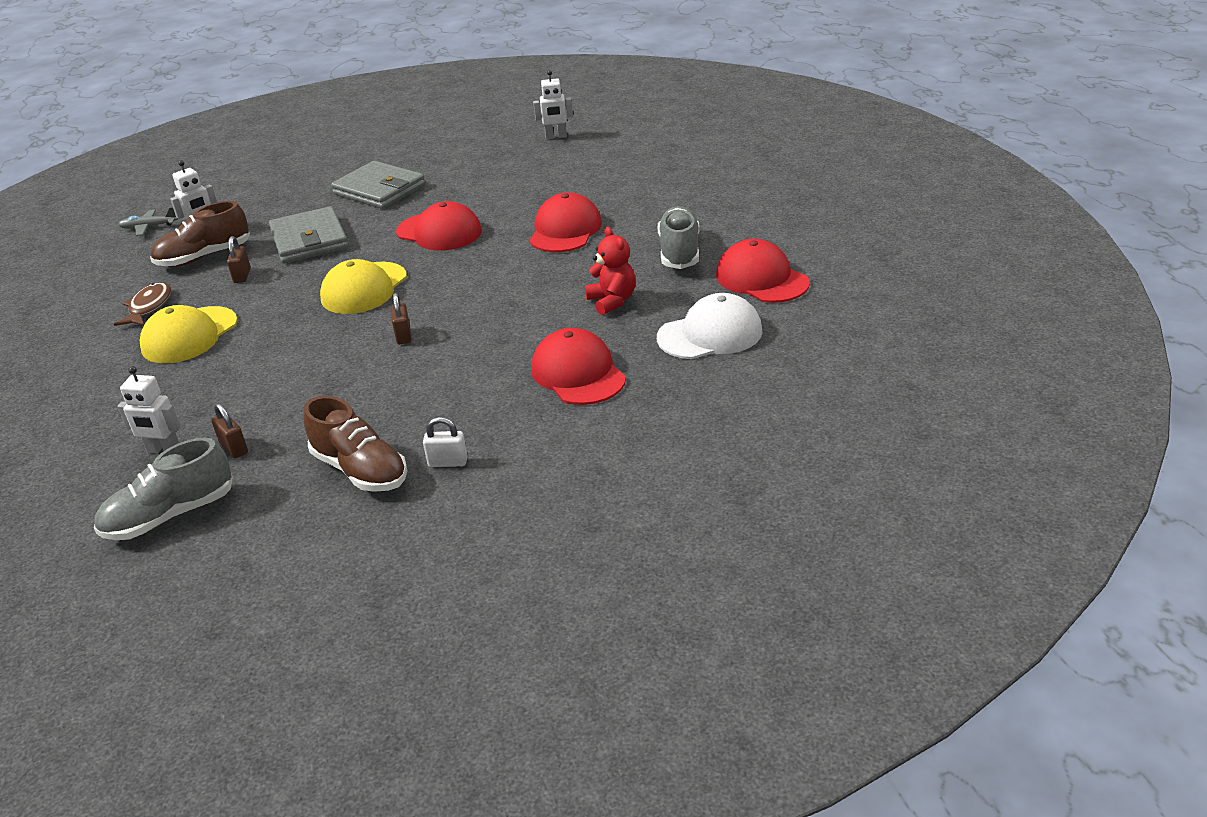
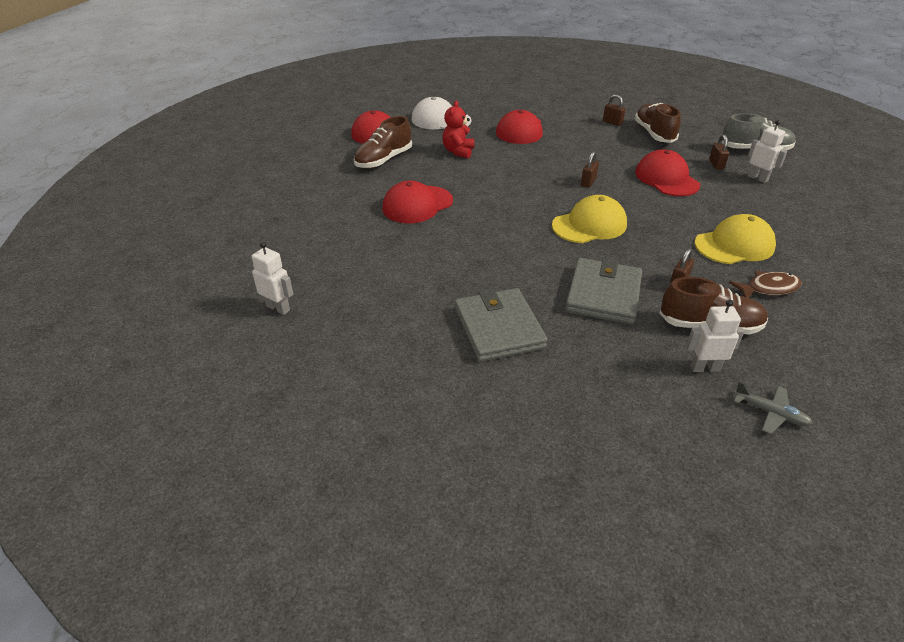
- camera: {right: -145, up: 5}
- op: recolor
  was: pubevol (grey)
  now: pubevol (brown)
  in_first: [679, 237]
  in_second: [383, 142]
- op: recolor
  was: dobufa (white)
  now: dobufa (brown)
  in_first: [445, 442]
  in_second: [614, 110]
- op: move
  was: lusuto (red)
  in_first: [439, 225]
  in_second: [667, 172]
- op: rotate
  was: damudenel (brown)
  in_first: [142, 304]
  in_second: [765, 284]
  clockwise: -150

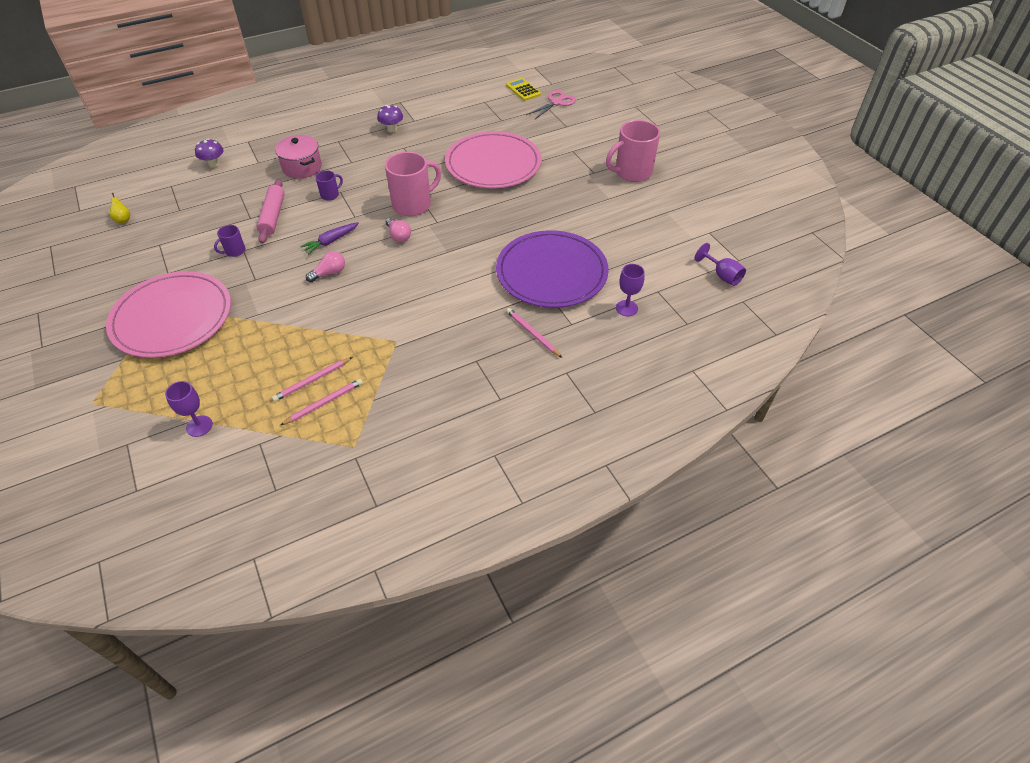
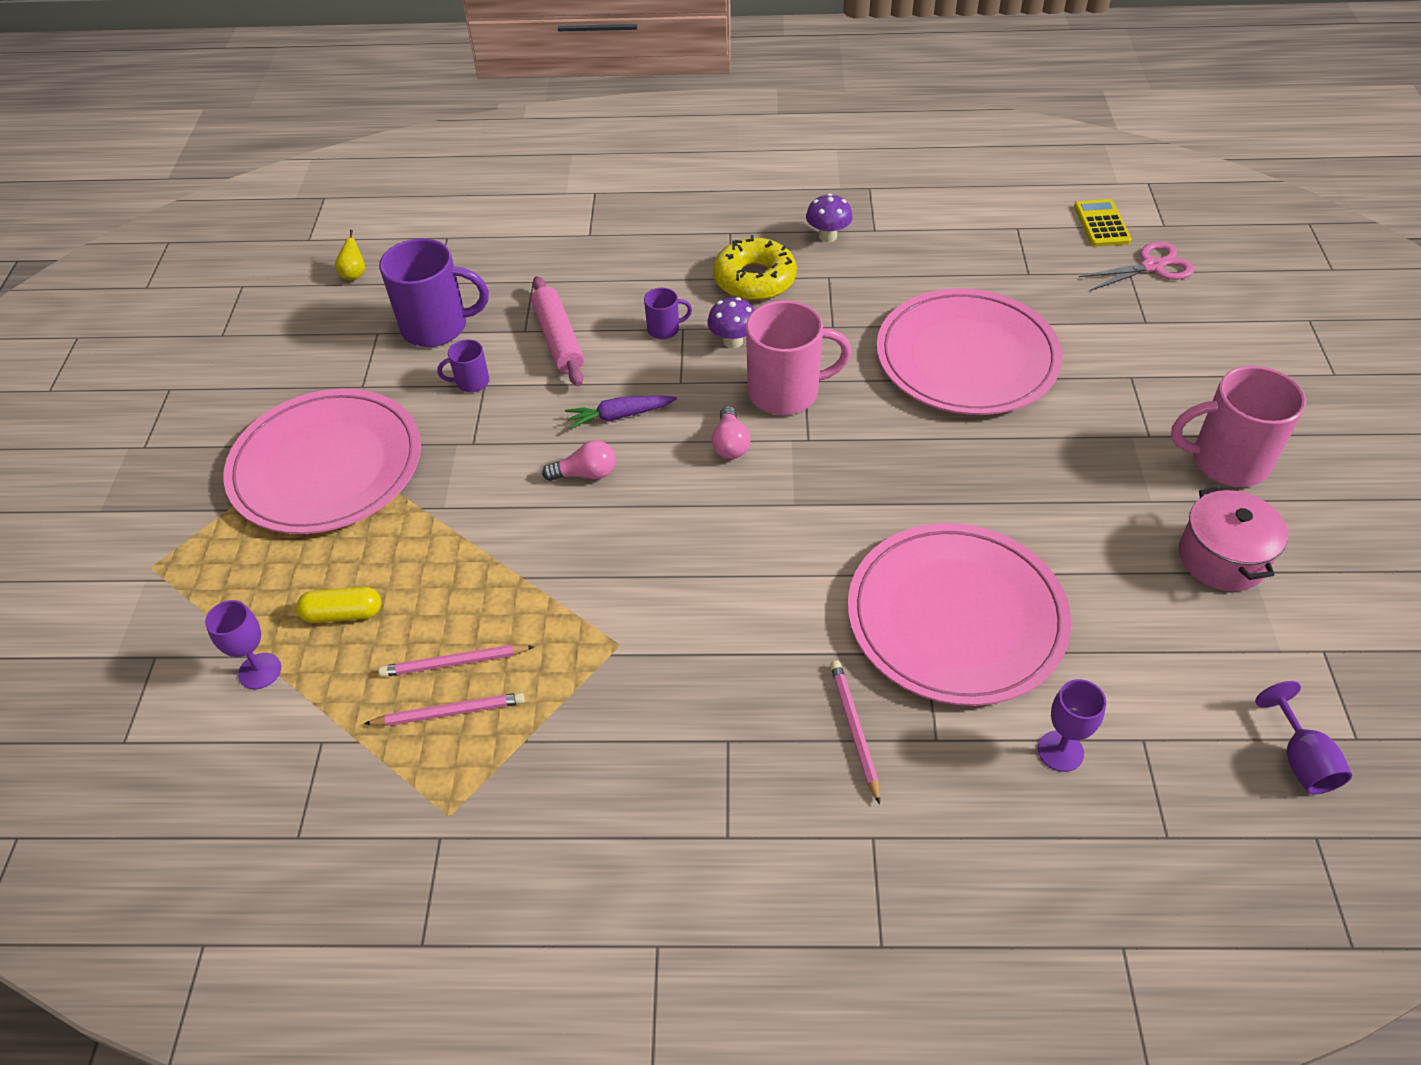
- camera: {right: 30, up: 0}
- op: insert
  now: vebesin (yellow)
  in_second: [338, 605]
- op: insert
  now: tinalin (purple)
  in_second: [434, 292]
- op: rotate
  was: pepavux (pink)
  in_first: [271, 211]
  in_second: [557, 331]
  clockwise: -45
- op: move
  was: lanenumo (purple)
  in_first: [209, 153]
  in_second: [731, 322]
- op: insert
  now: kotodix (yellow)
  in_second: [755, 268]
- op: recolor
  was: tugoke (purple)
  now: tugoke (pink)
  in_first: [552, 269]
  in_second: [959, 614]
- op: move
  was: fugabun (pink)
  in_first: [298, 157]
  in_second: [1233, 539]

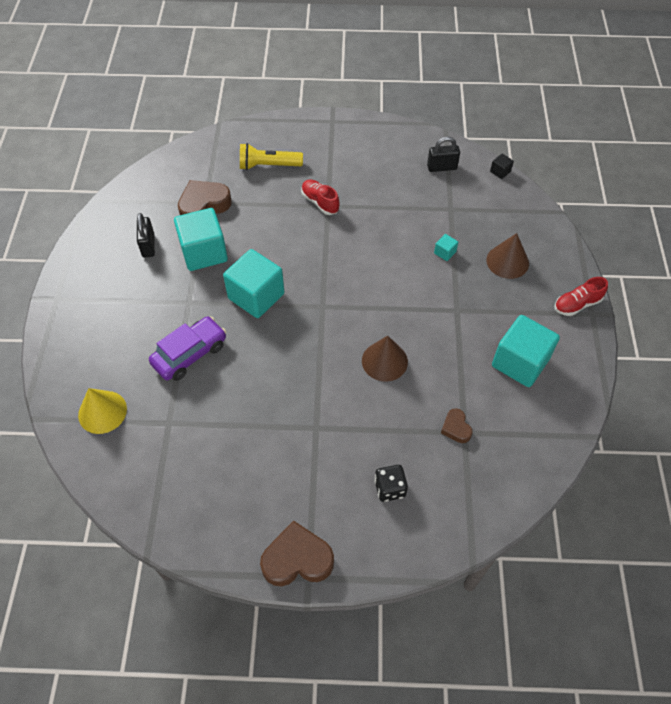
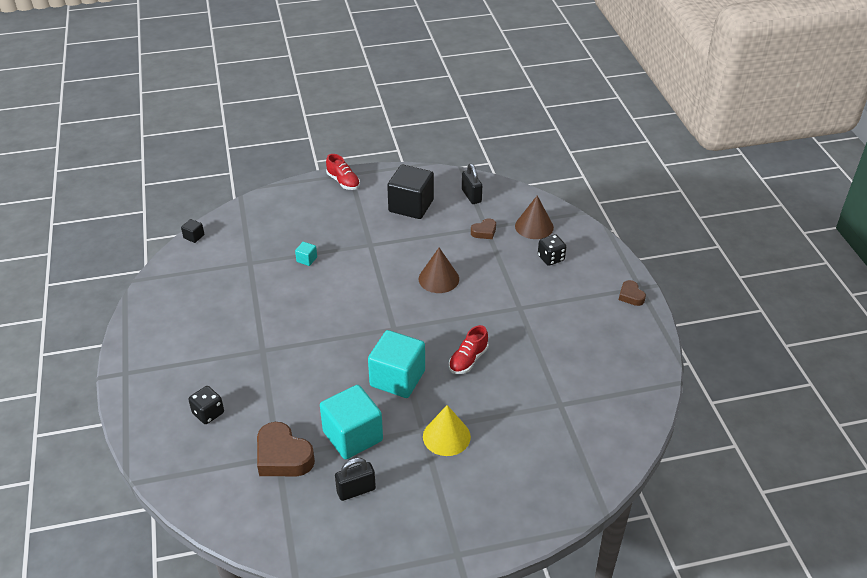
- camera: {right: -105, up: -15}
- op: replace
  was: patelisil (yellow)
  now: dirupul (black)
  in_first: [271, 156]
  in_second: [206, 405]
- op: recolor
  was: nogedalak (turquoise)
  now: nogedalak (black)
  in_first: [526, 351]
  in_second: [410, 192]
- op: move
  was: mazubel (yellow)
  in_first: [102, 411]
  in_second: [447, 430]
- op: move
  was: pubevol (red)
  in_first: [320, 197]
  in_second: [469, 349]
- op: move
  was: dobufa (black)
  in_first: [443, 154]
  in_second: [472, 184]
- op: move
  was: mazubel (brown)
  in_first: [507, 256]
  in_second: [534, 217]
- op: resize
  was: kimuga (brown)
  in_first: [297, 553]
  in_second: [632, 293]
  ratio: 0.53
- op: delete
  was: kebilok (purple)
  in_first: [187, 348]

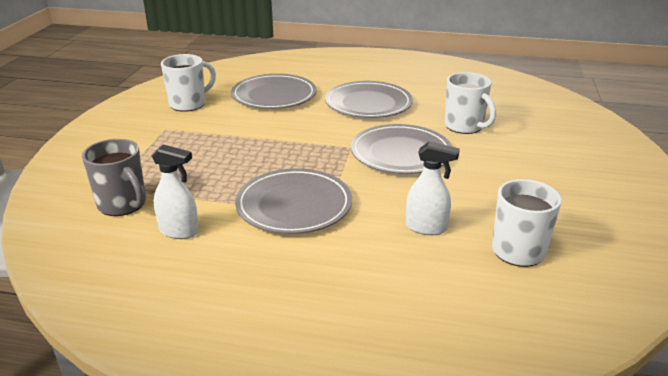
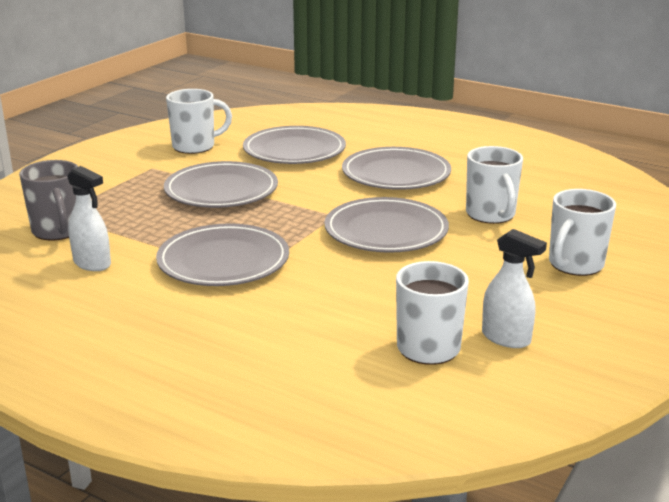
- camera: {right: 20, up: -5}
- op: insert
  now: tugoke (grey)
  in_second: [221, 184]
- op: move
  was: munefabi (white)
  in_first: [433, 188]
  in_second: [514, 288]
- op: insert
  now: tinalin (white)
  in_second: [582, 232]

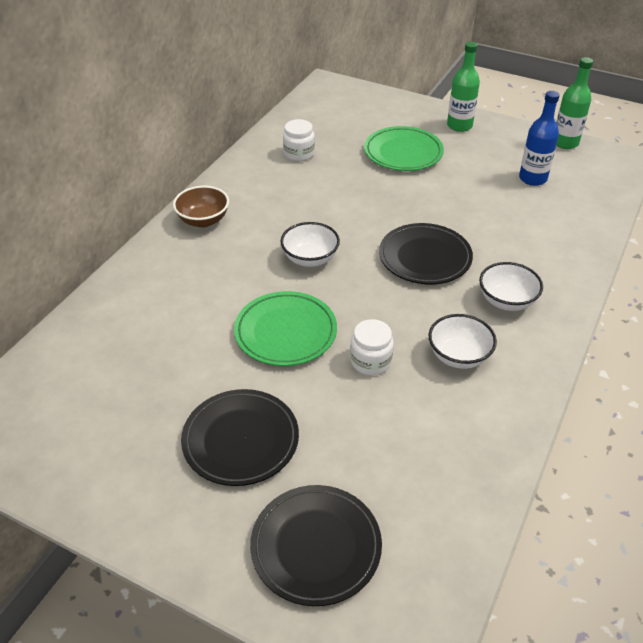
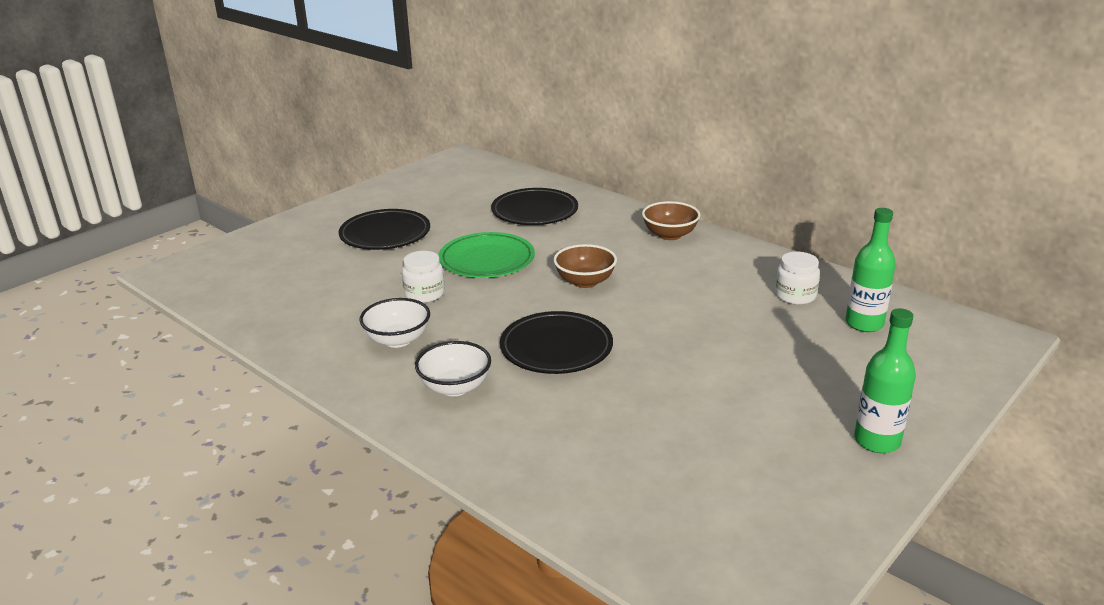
- camera: {right: 105, up: -15}
- op: move
  was: tugoke (black)
  in_first: [316, 545]
  in_second: [534, 206]
- op: recolor
  was: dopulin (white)
  now: dopulin (brown)
  in_first: [310, 244]
  in_second: [585, 266]
- op: move
  was: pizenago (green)
  in_first: [574, 103]
  in_second: [870, 270]
- op: delete
  was: tugoke (green)
  in_first: [404, 148]
- op: delete
  was: pizenago (blue)
  in_first: [539, 138]

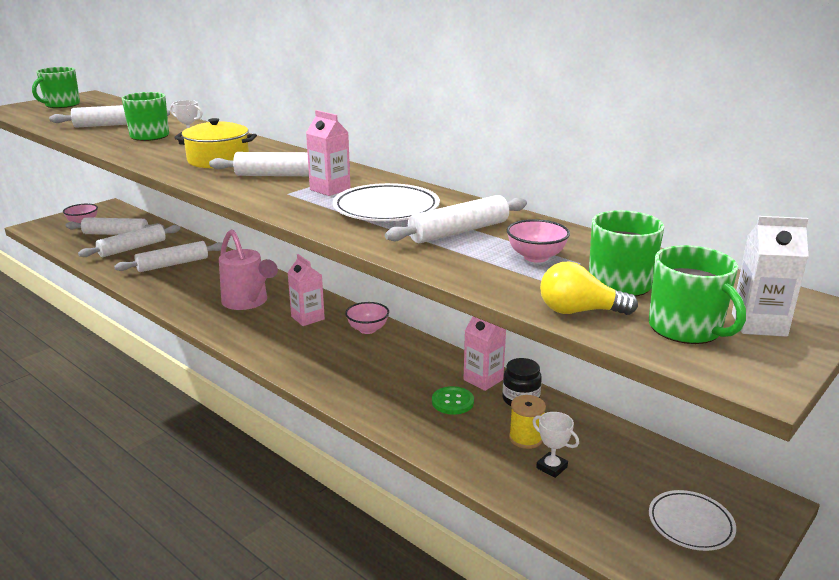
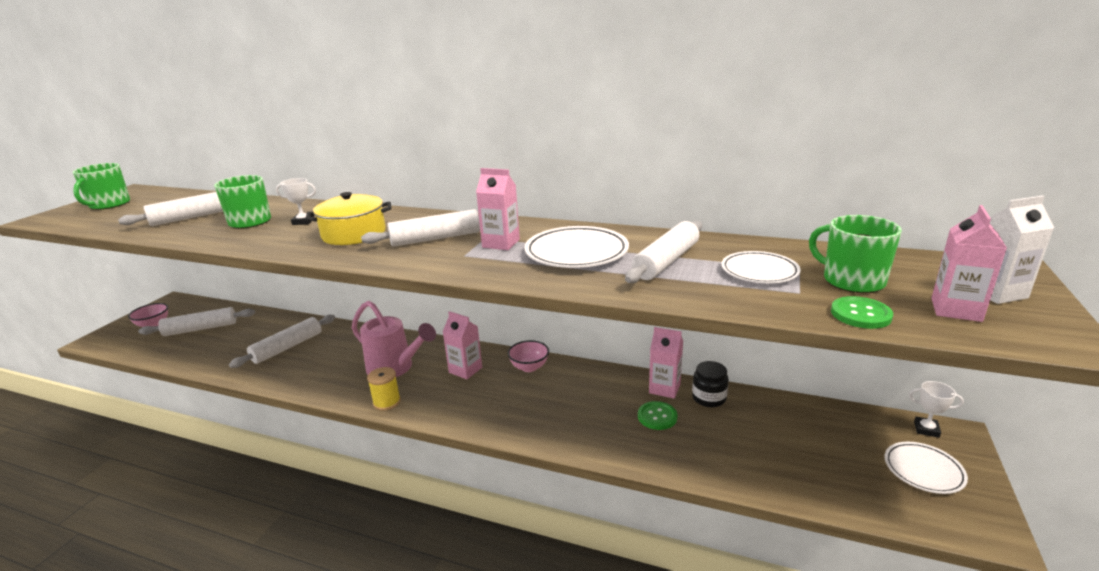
- camera: {right: -20, up: 0}
- op: move
  was: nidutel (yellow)
  in_first: [527, 422]
  in_second: [384, 389]
- op: replace
  was: dopulin (pink)
  now: tugoke (white)
  in_first: [538, 241]
  in_second: [760, 267]
- op: replace
  was: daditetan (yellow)
  now: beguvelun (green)
  in_first: [589, 288]
  in_second: [862, 312]
- op: move
  was: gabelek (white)
  in_first: [556, 445]
  in_second: [936, 409]
- op: replace
  was: tinalin (green)
  now: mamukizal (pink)
  in_first: [697, 294]
  in_second: [969, 263]
- op: delete
  was: pepavux (white)
  in_first: [129, 240]

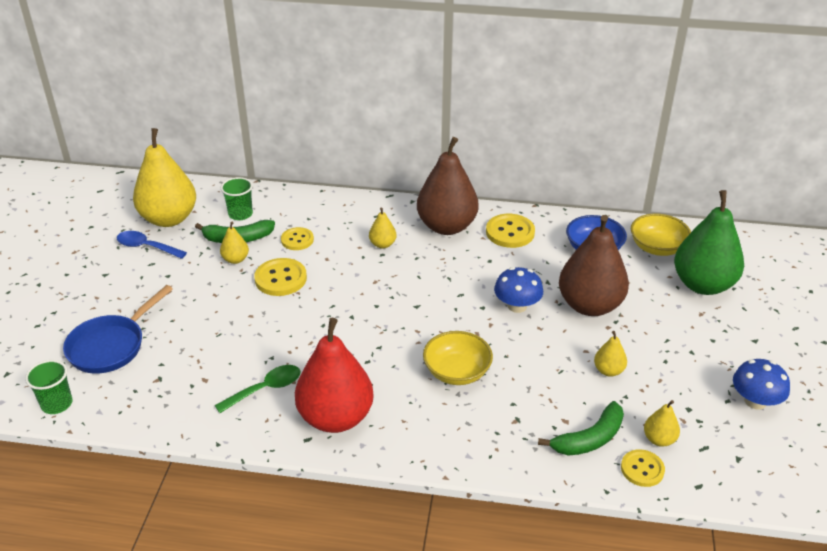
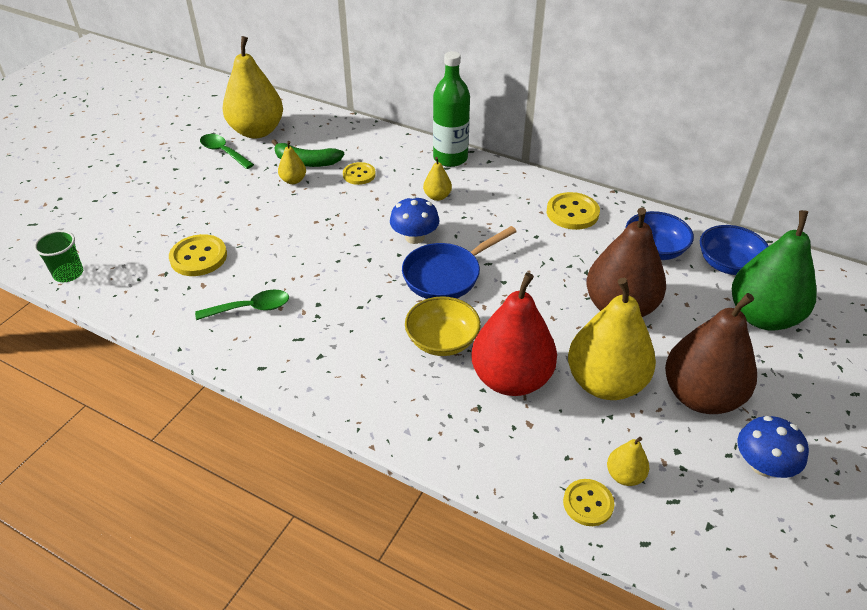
- camera: {right: 20, up: 5}
- op: move
  was: beguvelun (yellow)
  in_first: [280, 277]
  in_second: [198, 255]
- op: recolor
  was: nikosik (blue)
  now: nikosik (green)
  in_first: [152, 245]
  in_second: [227, 151]
- op: move
  was: lanenumo (blue)
  in_first: [518, 290]
  in_second: [415, 220]
- op: move
  was: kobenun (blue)
  in_first: [118, 329]
  in_second: [459, 262]
- op: insert
  now: pizenago (green)
  in_second: [451, 109]
- op: move
  was: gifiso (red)
  in_first: [334, 375]
  in_second: [514, 334]
- op: resize
  was: gifiso (yellow)
  in_first: [610, 354]
  in_second: [612, 339]
  ratio: 2.27
- op: move
  was: gifiso (brown)
  in_first: [448, 186]
  in_second: [711, 353]
- op: recolor
  was: dopulin (yellow)
  now: dopulin (blue)
  in_first: [661, 235]
  in_second: [734, 250]
- op: delete
  was: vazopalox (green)
  in_first: [237, 198]
- op: delete
  was: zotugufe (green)
  in_first: [581, 428]

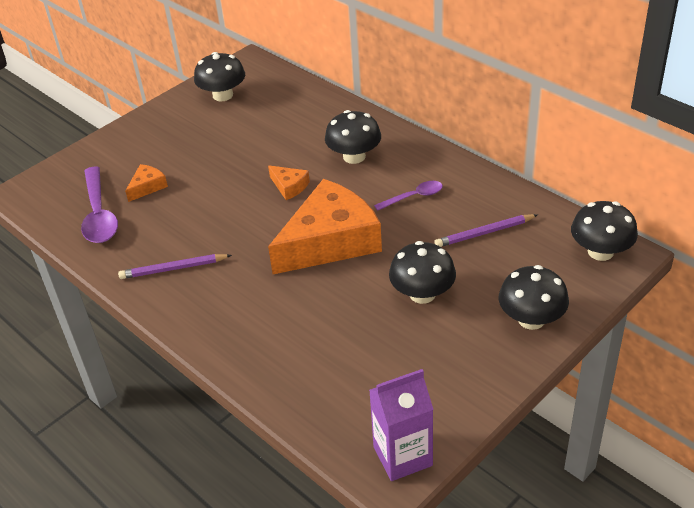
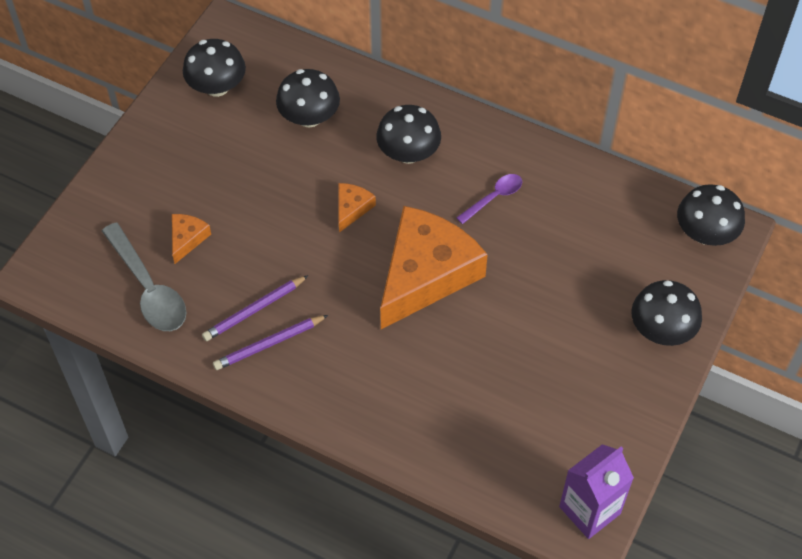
- camera: {right: -20, up: 15}
- op: recolor
  was: nikosik (purple)
  now: nikosik (grey)
  in_first: [99, 205]
  in_second: [144, 277]
- op: move
  was: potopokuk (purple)
  in_first: [486, 230]
  in_second: [255, 308]
- op: move
  was: lanenumo (black)
  in_first: [422, 272]
  in_second: [308, 98]
- op: rotate
  was: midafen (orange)
  in_first: [289, 182]
  in_second: [357, 207]
  clockwise: -90

